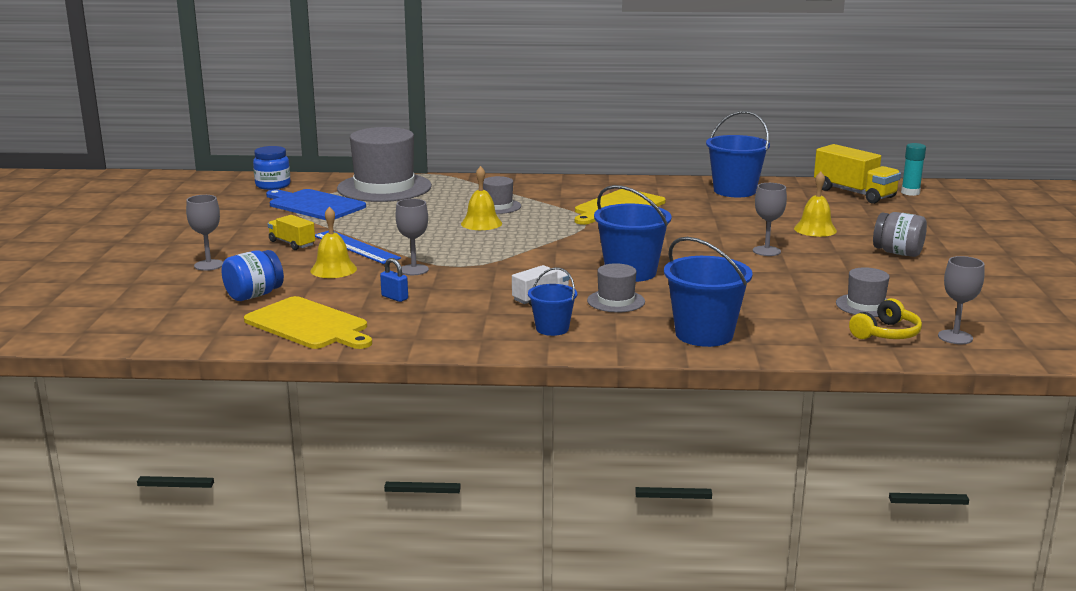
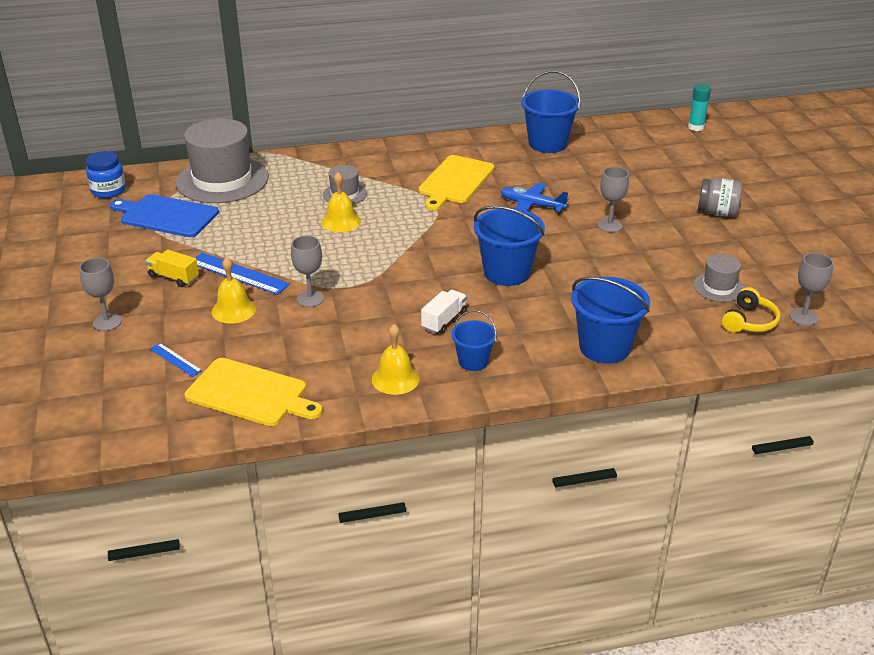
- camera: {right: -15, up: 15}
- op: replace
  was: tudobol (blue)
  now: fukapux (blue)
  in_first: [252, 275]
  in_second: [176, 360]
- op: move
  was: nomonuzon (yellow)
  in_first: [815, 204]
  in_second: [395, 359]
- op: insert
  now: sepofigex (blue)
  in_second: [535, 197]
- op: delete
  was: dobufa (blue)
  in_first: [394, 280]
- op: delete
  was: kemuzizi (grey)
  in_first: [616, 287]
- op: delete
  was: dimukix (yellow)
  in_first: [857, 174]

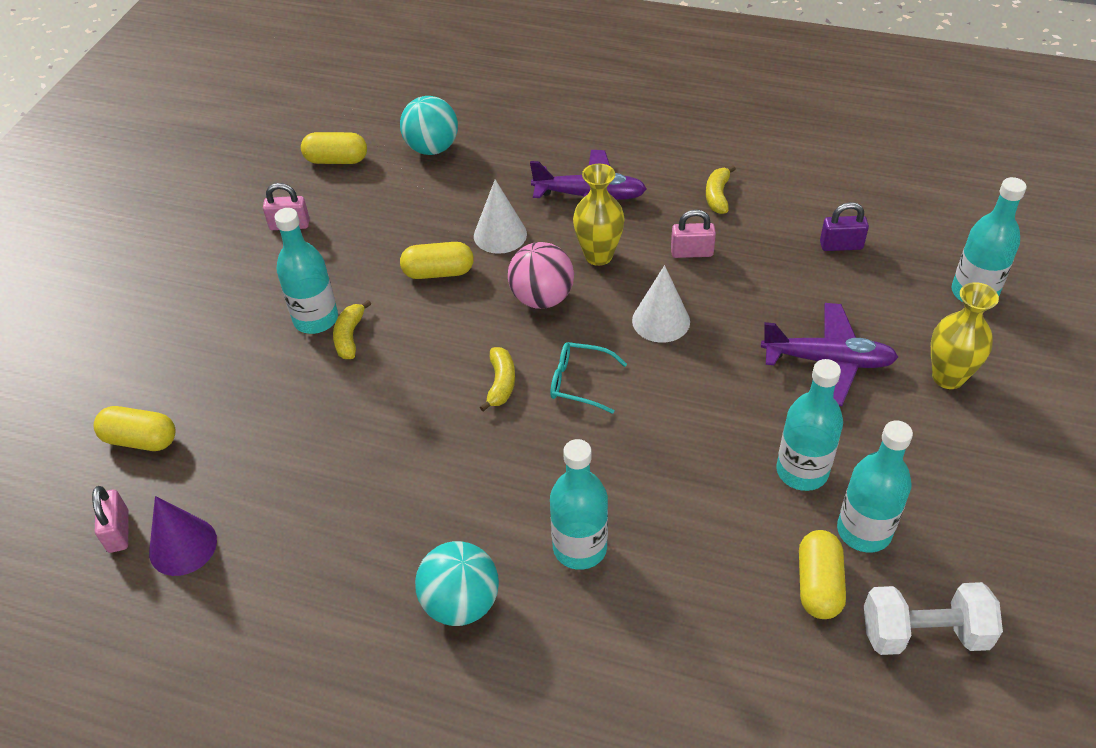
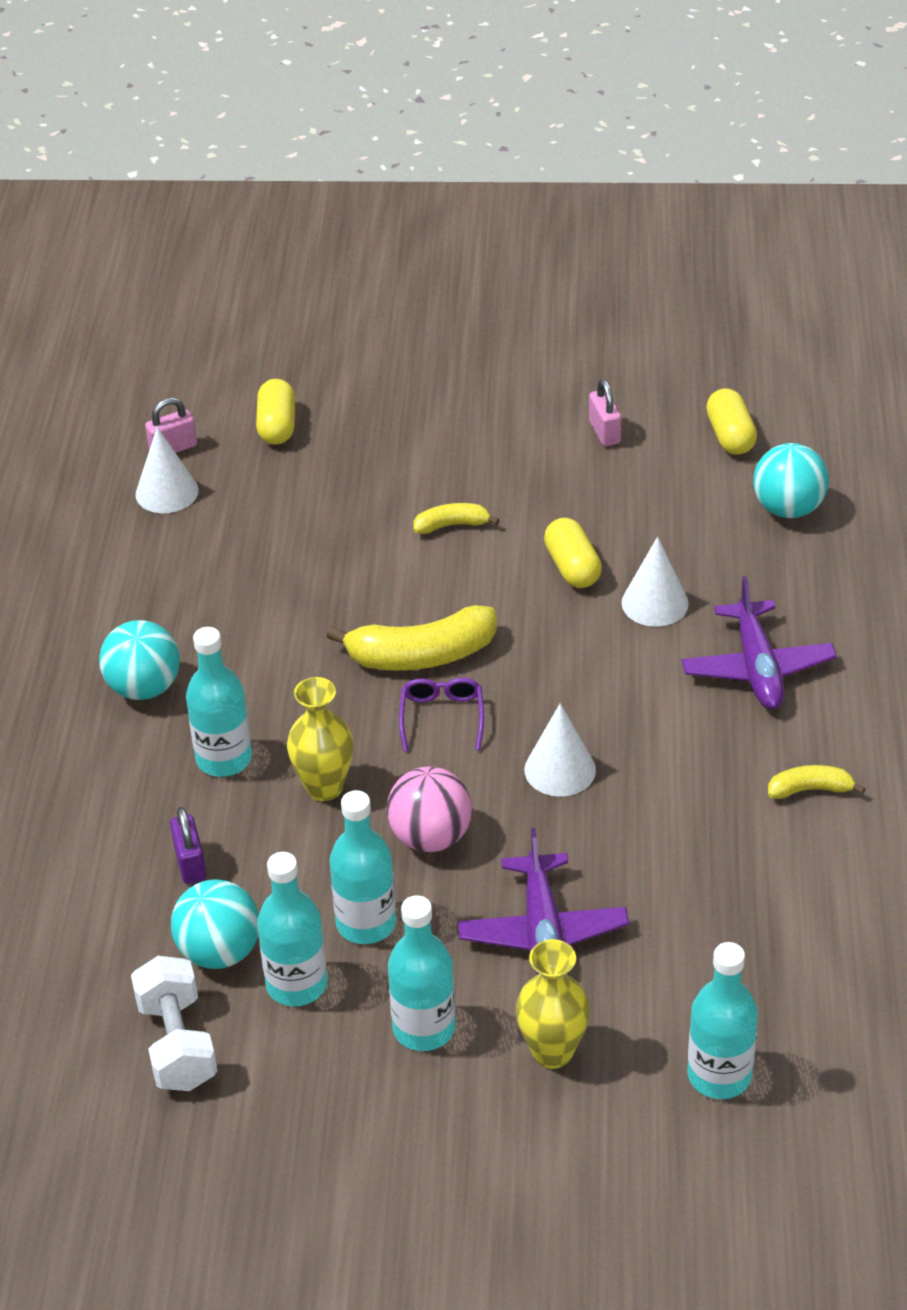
- camera: {right: 75, up: -5}
- op: recolor
  was: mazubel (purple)
  now: mazubel (white)
  in_first: [183, 536]
  in_second: [167, 470]
- op: move
  was: dobufa (purple)
  in_first: [844, 226]
  in_second: [188, 845]
- op: replace
  was: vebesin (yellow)
  now: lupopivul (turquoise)
  in_first: [822, 574]
  in_second: [215, 924]
- op: move
  was: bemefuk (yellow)
  in_first: [599, 215]
  in_second: [320, 739]
- op: resize
  was: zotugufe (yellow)
  in_first: [497, 379]
  in_second: [411, 637]
  ratio: 1.88
- op: move
  was: lupopivul (pink)
  in_first: [541, 275]
  in_second: [429, 809]
- op: move
  was: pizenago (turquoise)
  in_first: [306, 271]
  in_second: [421, 973]
- op: recolor
  was: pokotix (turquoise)
  now: pokotix (purple)
  in_first: [588, 378]
  in_second: [441, 715]
- op: delete
  was: dobufa (pink)
  in_first: [693, 233]

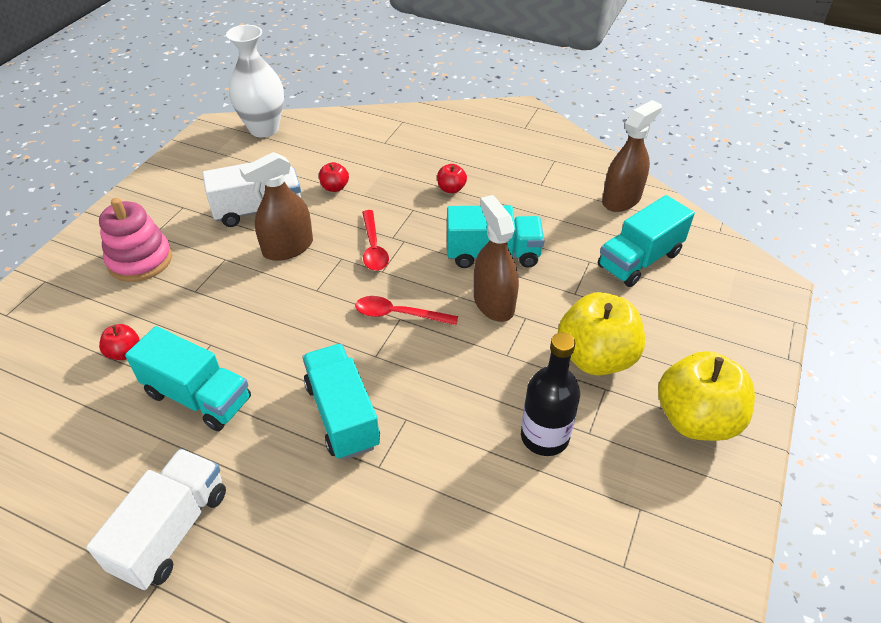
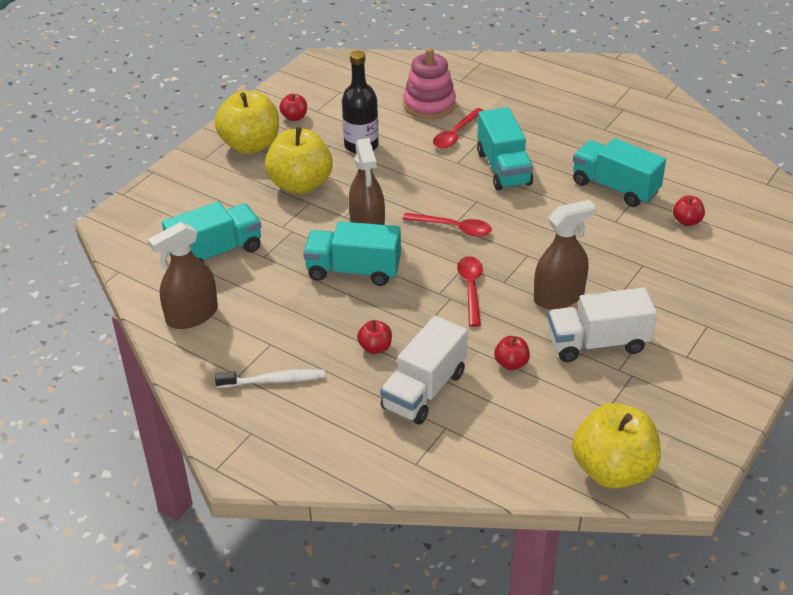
- camera: {right: -170, up: -5}
- op: insert
  now: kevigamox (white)
  in_second: [270, 378]
- op: insert
  now: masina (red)
  in_second: [293, 107]
- op: move
  was: dimukix (white)
  in_first: [156, 519]
  in_second: [424, 370]
- op: move
  was: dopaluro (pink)
  in_first: [135, 240]
  in_second: [429, 83]
- op: insert
  now: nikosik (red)
  in_second: [458, 128]
- op: replace
  was: bemefuk (white)
  now: masina (yellow)
  in_first: [255, 81]
  in_second: [616, 446]

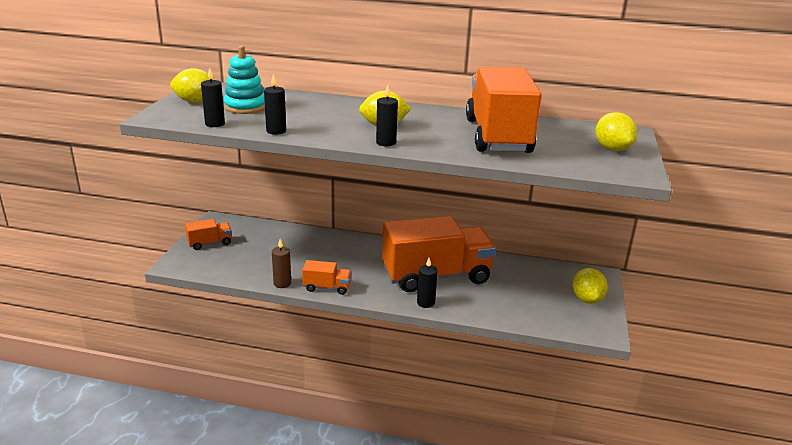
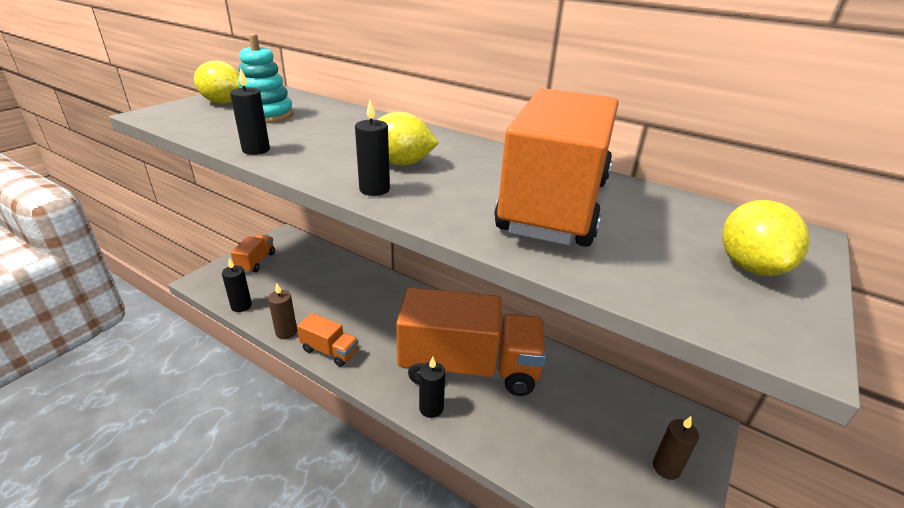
- camera: {right: 20, up: 5}
- op: move
  was: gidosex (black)
  in_first: [213, 97]
  in_second: [237, 285]
- op: rotate
  was: dimukix (orange)
  in_first: [208, 234]
  in_second: [253, 254]
  clockwise: -75
- op: replace
  was: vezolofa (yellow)
  now: gidosex (brown)
  in_first: [590, 286]
  in_second: [676, 448]

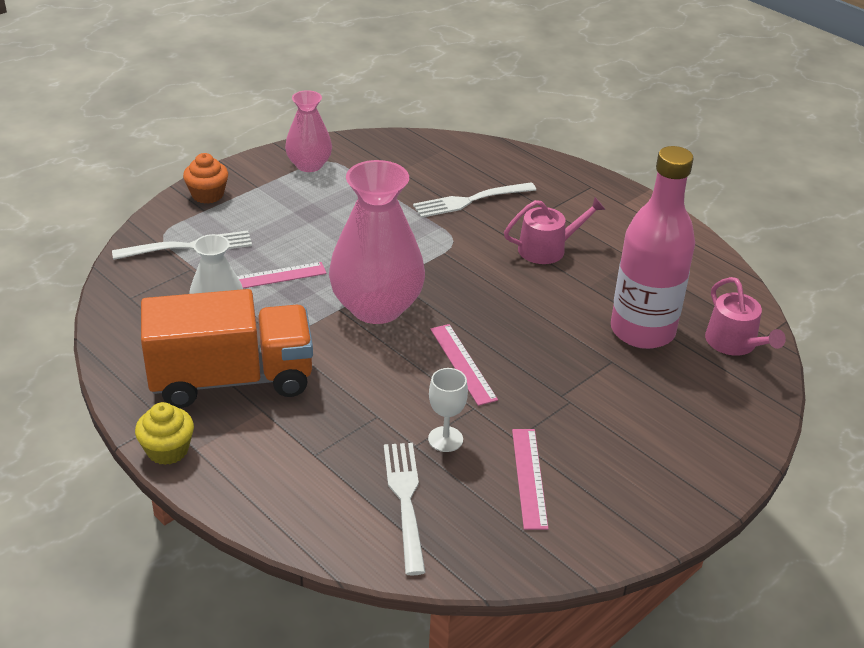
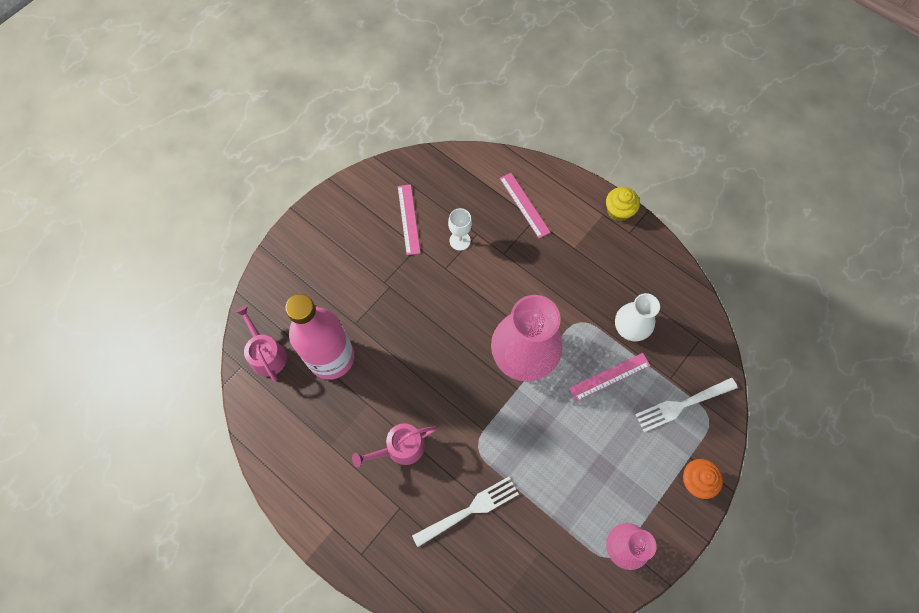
- camera: {right: 175, up: 30}
- op: move
  was: fukapux (pink)
  in_first: [464, 365]
  in_second: [525, 205]
- op: delete
  was: dimukix (orange)
  in_first: [227, 348]
- op: delete
  was: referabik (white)
  in_first: [405, 509]

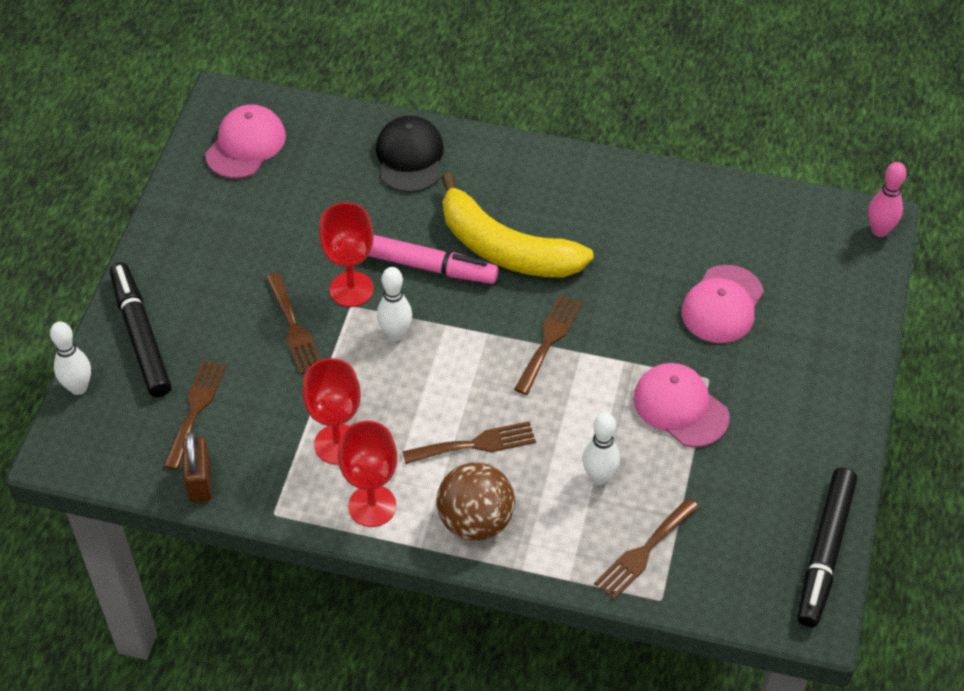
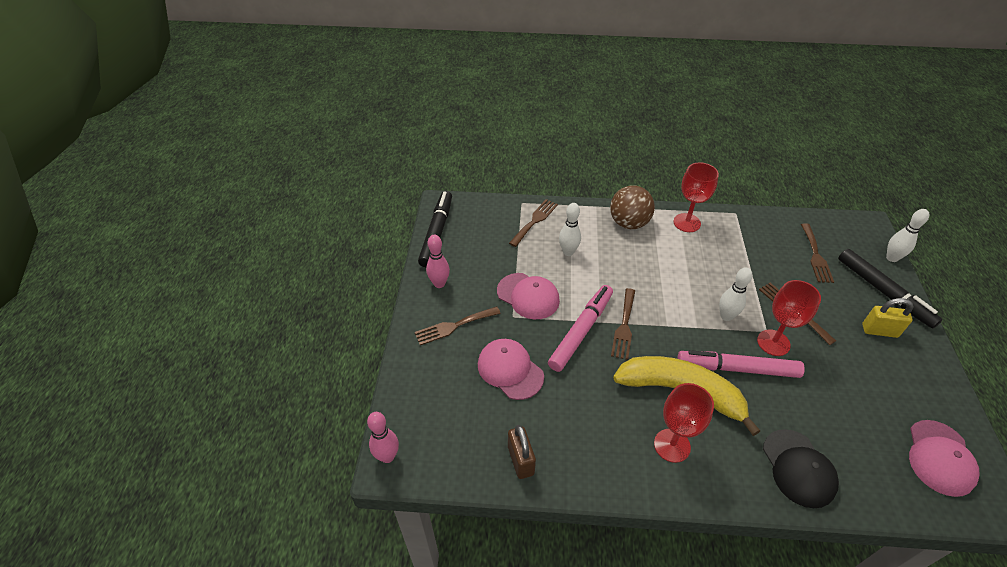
- camera: {right: 170, up: -5}
- op: move
  was: referabik (brown)
  in_first: [469, 442]
  in_second: [458, 326]
- op: insert
  now: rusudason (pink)
  in_second: [438, 261]
- op: rotate
  was: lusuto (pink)
  in_first: [723, 304]
  in_second: [511, 369]
  clockwise: -60
- op: move
  was: dobufa (brown)
  in_first: [197, 467]
  in_second: [522, 452]
- op: insert
  now: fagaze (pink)
  in_second: [580, 328]
- op: move
  was: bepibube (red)
  in_first: [331, 411]
  in_second: [684, 423]
- op: insert
  now: dobufa (yellow)
  in_second: [888, 318]

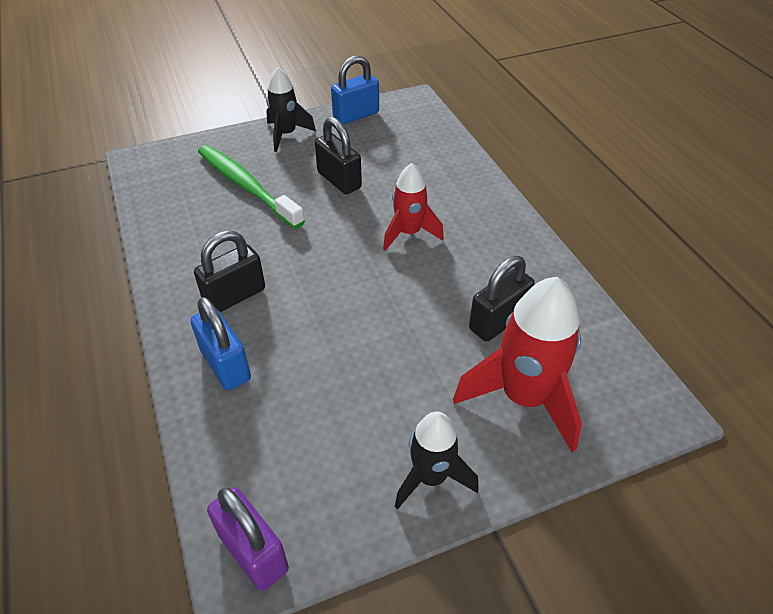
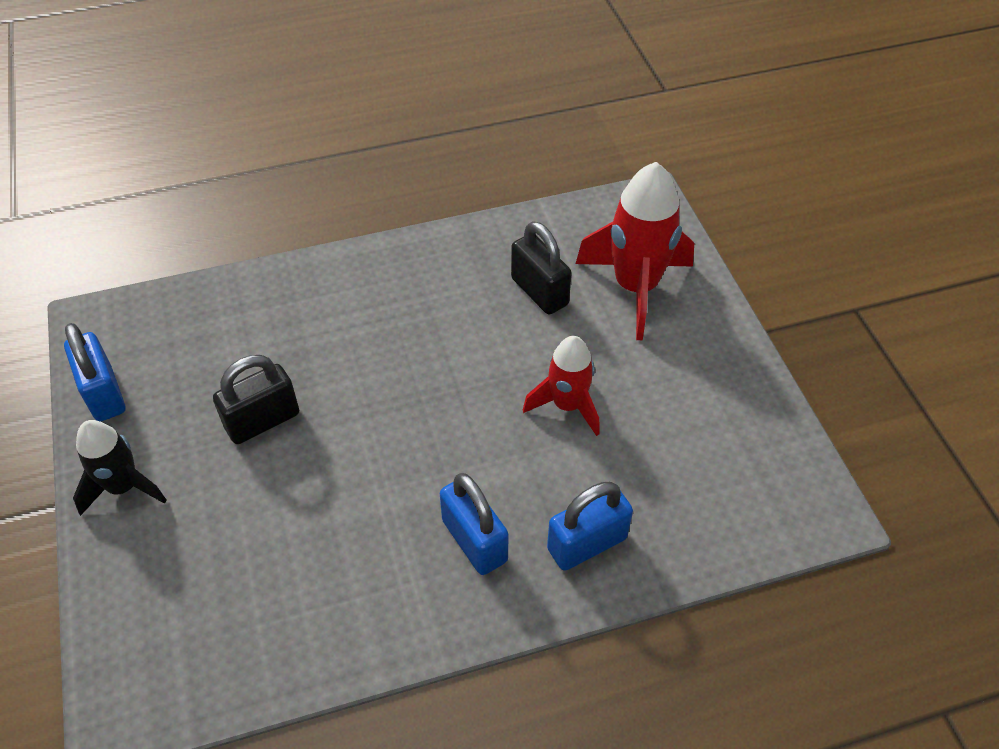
- camera: {right: -85, up: 5}
- op: recolor
  was: dobufa (black)
  now: dobufa (blue)
  in_first: [229, 271]
  in_second: [474, 524]
- op: move
  was: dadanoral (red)
  in_first: [413, 207]
  in_second: [561, 386]
- op: delete
  was: kevigamox (green)
  in_first: [251, 187]
- op: delete
  was: dobufa (purple)
  in_first: [248, 539]
- op: delete
  was: dadanoral (black)
  in_first: [437, 460]

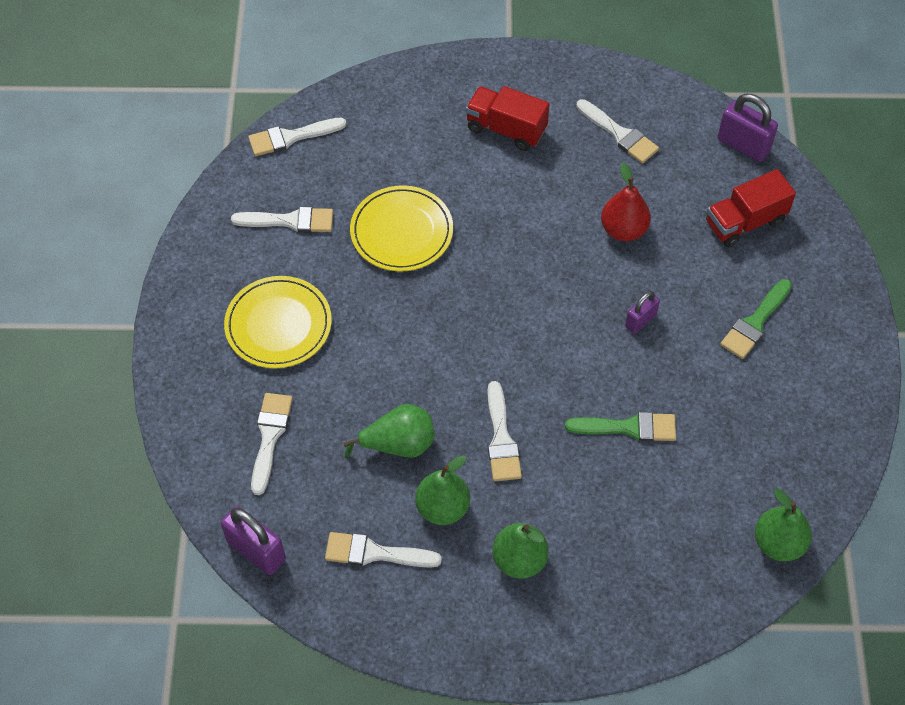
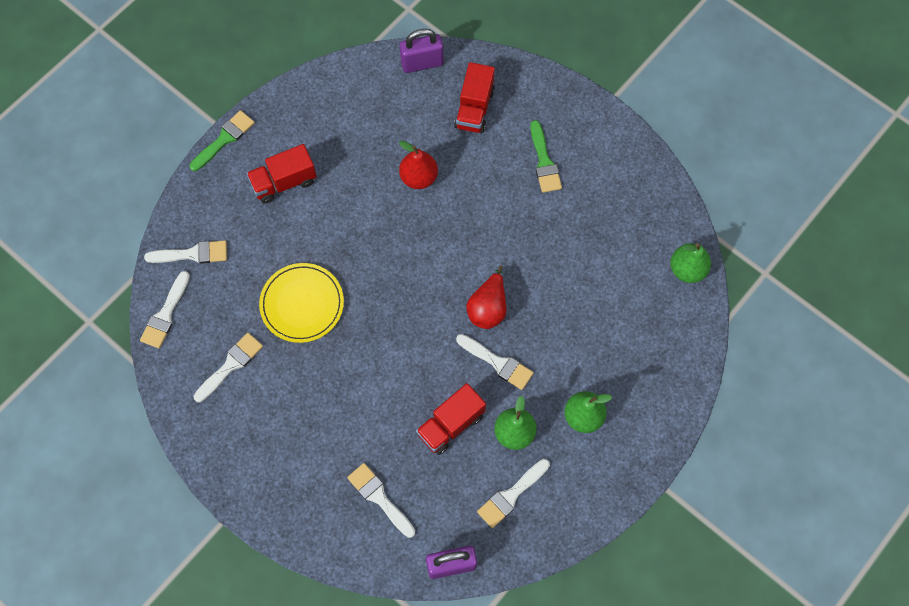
- camera: {right: -50, up: 10}
- op: move
  was: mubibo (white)
  in_first: [617, 131]
  in_second: [185, 252]
- op: move
  was: mubibo (green)
  in_first: [620, 426]
  in_second: [222, 140]
- op: replace
  was: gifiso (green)
  now: dimukix (red)
  in_first: [388, 431]
  in_second: [451, 419]
- op: insert
  now: gifiso (red)
  in_second: [486, 297]
- op: delete
  was: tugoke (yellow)
  in_first: [278, 322]
- op: delete
  was: dobufa (purple)
  in_first: [642, 312]

